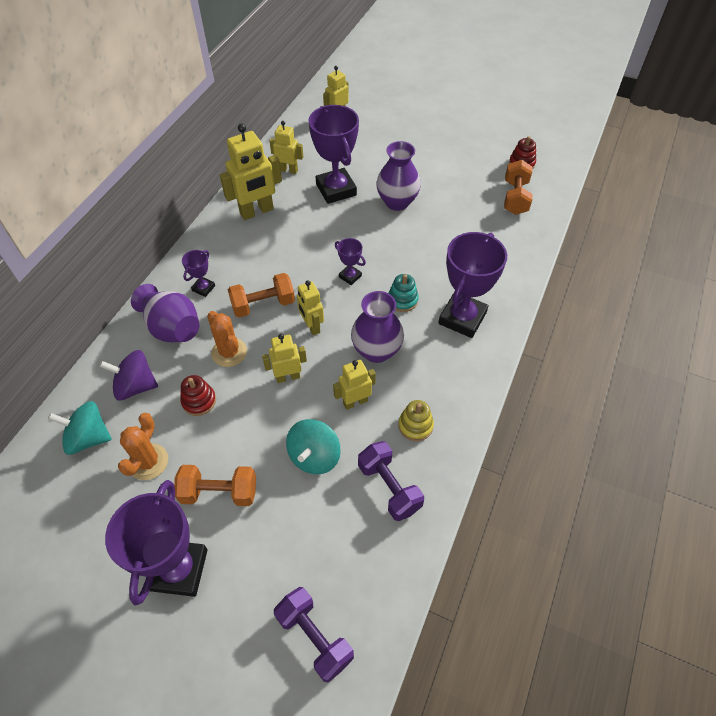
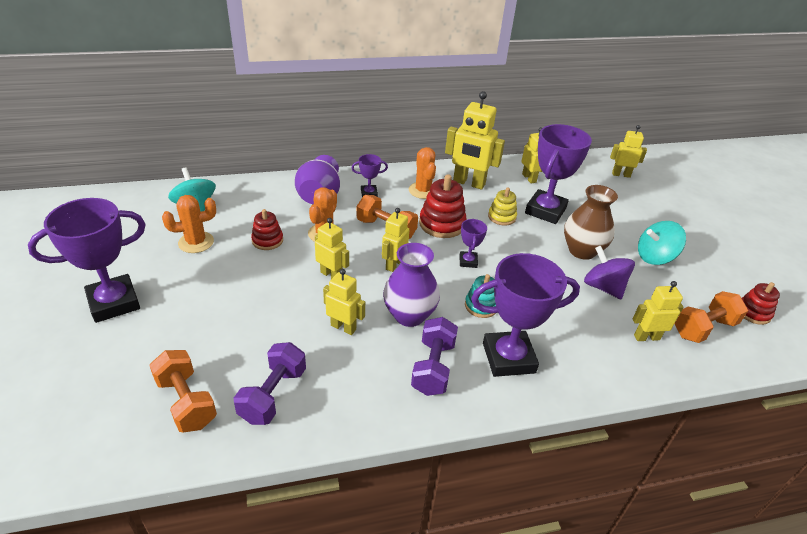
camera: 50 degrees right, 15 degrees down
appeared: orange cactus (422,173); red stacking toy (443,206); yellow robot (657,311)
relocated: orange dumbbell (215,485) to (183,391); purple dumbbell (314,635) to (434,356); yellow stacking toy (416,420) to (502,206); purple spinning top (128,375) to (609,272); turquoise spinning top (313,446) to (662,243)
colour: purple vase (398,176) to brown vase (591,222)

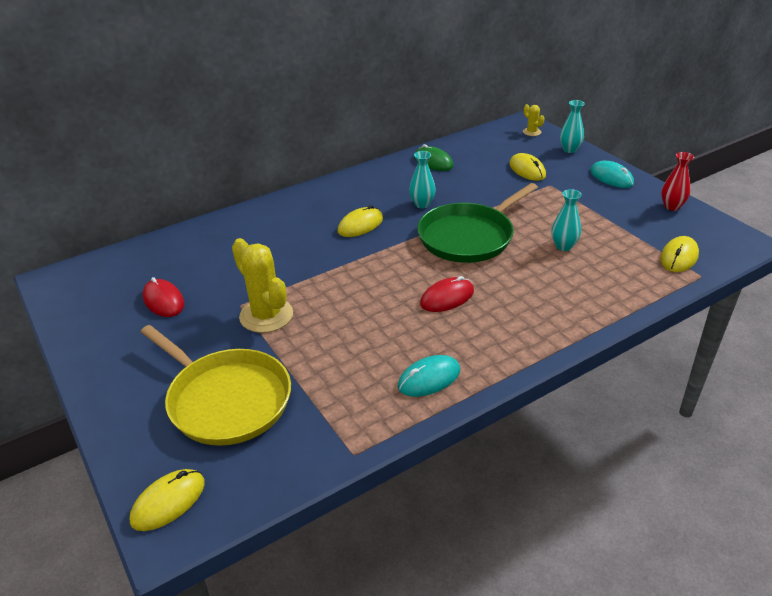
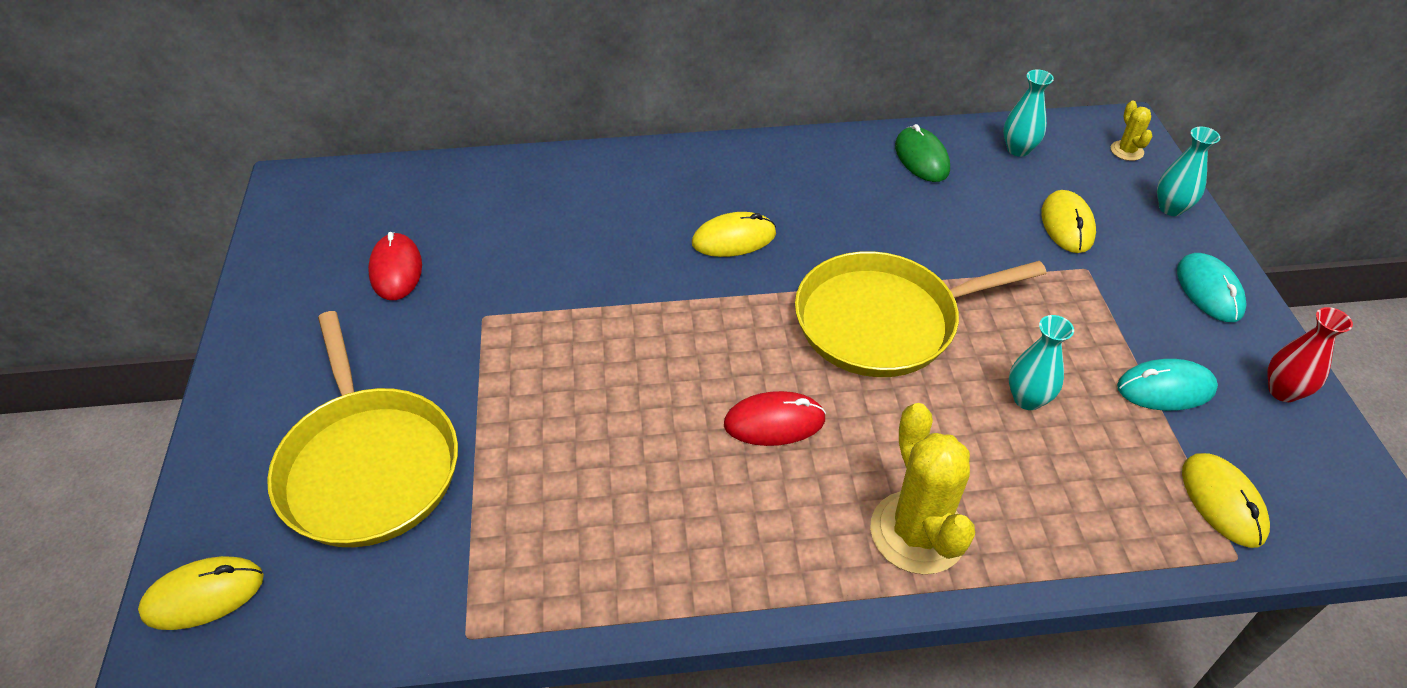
camera: 25 degrees right, 10 degrees up
relocated: yellow cactus (262,285) to (922,489); turquoise vase (422,179) to (1028,113); turquoise mouse (429,376) to (1167,385)
colour: green pan (477,223) to yellow pan (920,314)
spun: yellow mouse (679,254) = (1226,500) 75 degrees counterclockwise

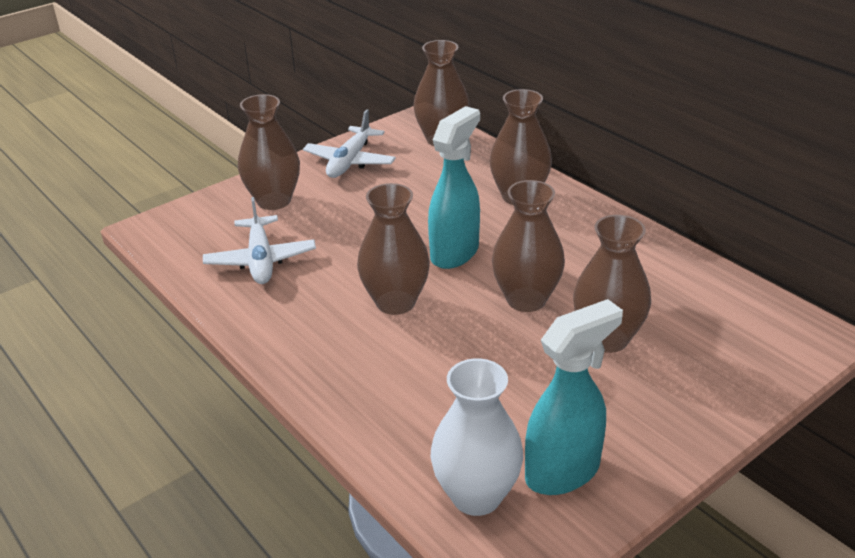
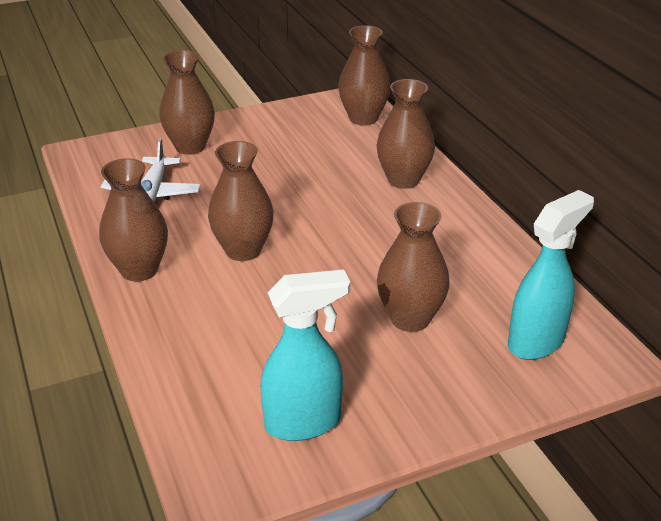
camera: 15 degrees right, 0 degrees up
missing: white plane (349,143); white vase (477,437)
relocated: brown vase (528,246) to (133,219); turquoise spray bottle (454,187) to (551,275)

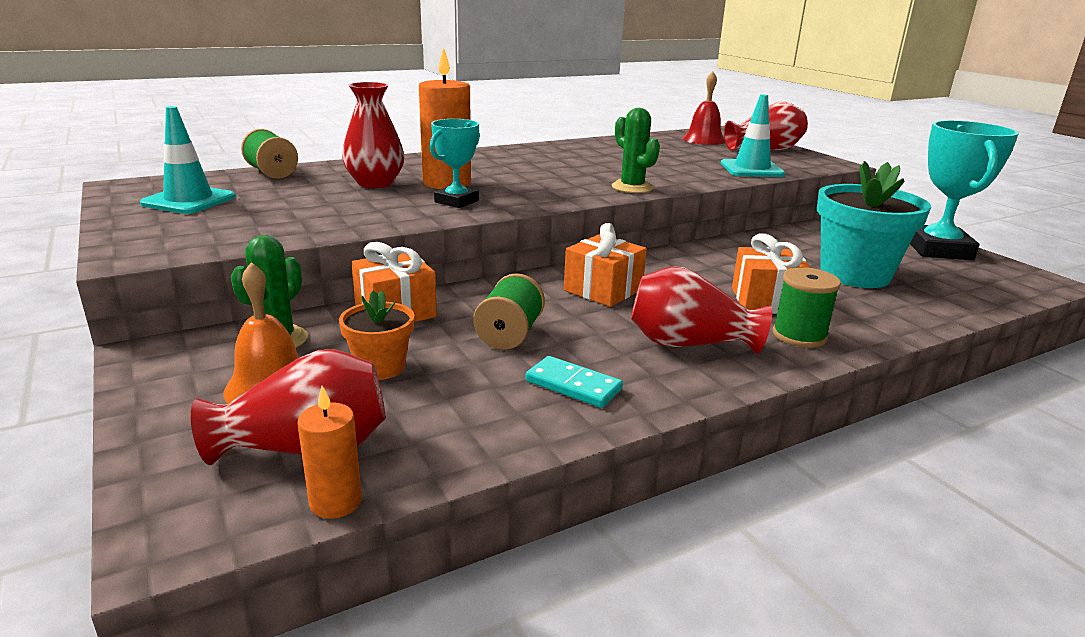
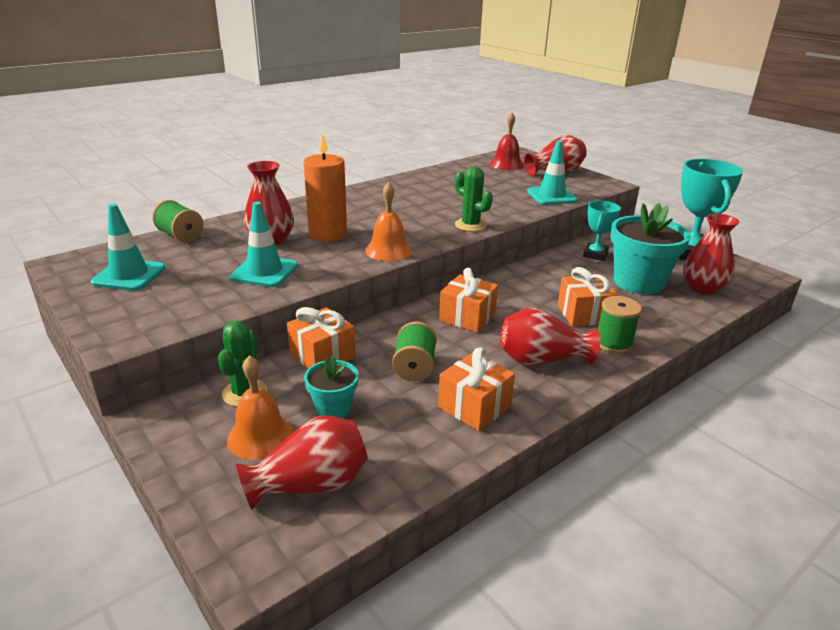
camera: 10 degrees left, 5 degrees up
missing: orange candle (330,452)
appeared: turquoise traffic cone (264,244); orange bell (388,221); red vase (711,254)
relocated: turquoise trophy (454,163) to (602,231)
exchanged: turquoise domino (574,382) to orange gift (476,389)
colour: orange flower pot (376,335) to turquoise flower pot (331,387)

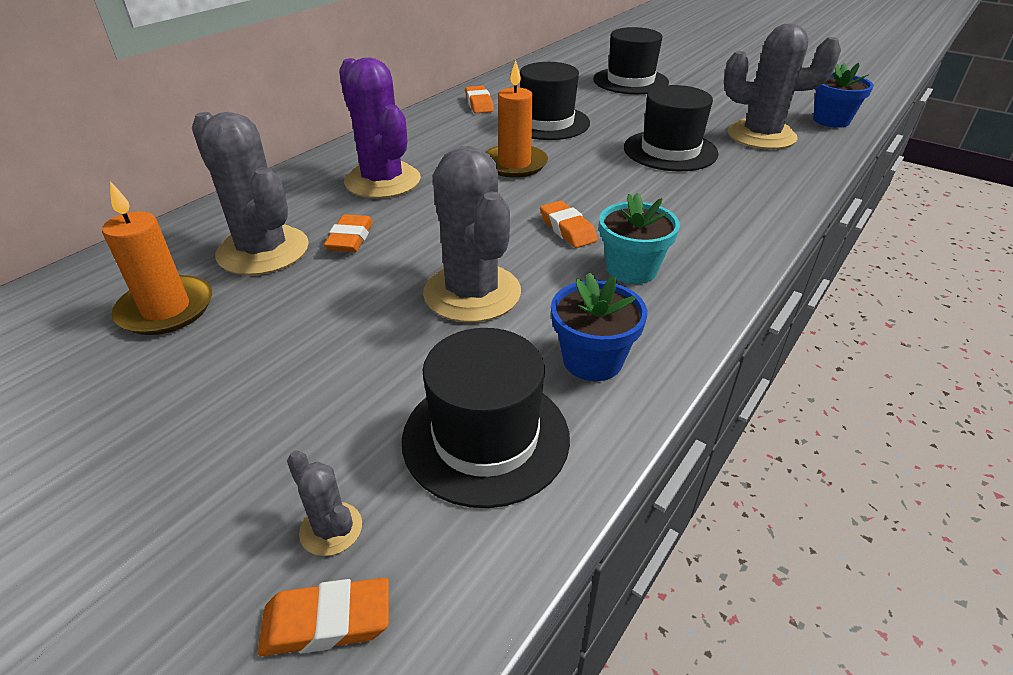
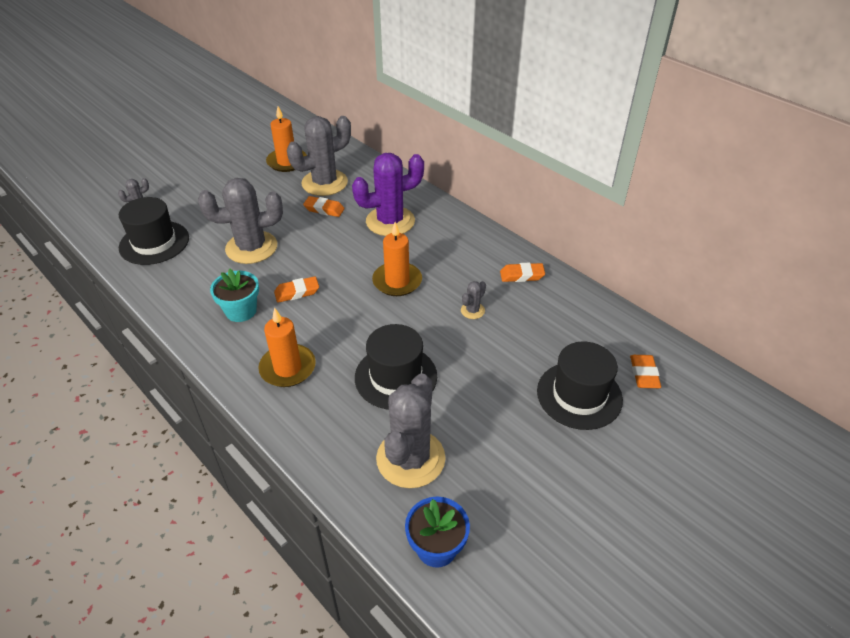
camera: 100 degrees right, 5 degrees up
missing: blue flower pot (599,327)
appeared: orange candle (287,347)
relocated: orange eraser (323,617) to (645,371)
exchanged: black hat (555,101) to grey cactus (473,300)

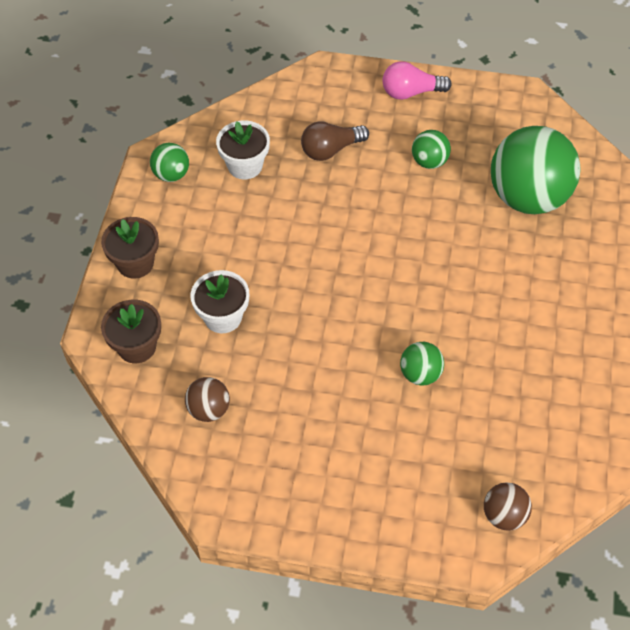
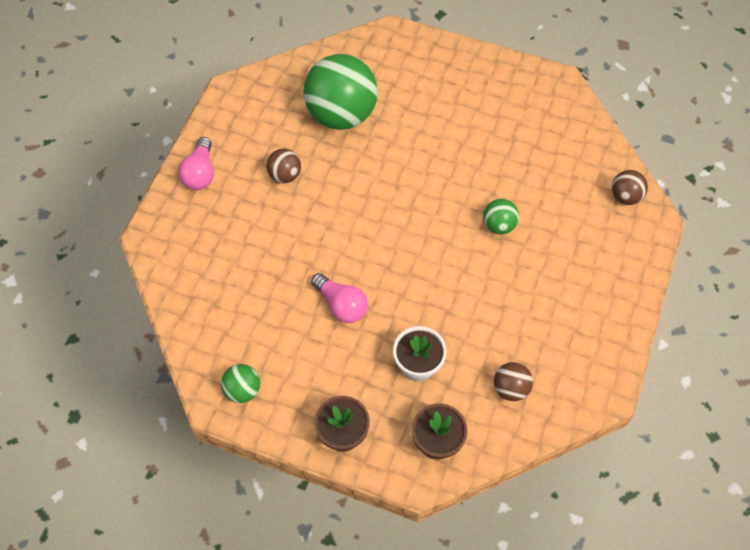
camera: 80 degrees left, 5 degrees up
missing: white flower pot (243,150); brown light bulb (335,141)
appeared: pink light bulb (339,298)
colour: green ball (431,149) to brown ball (283,166)

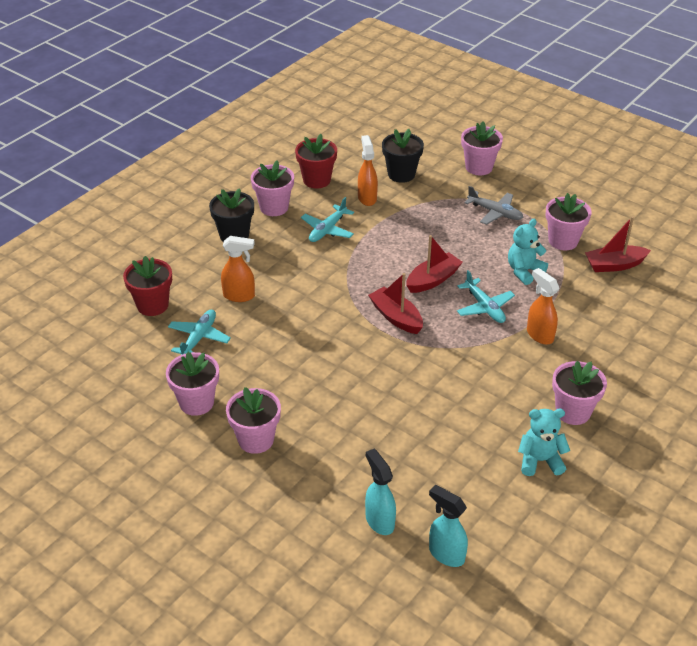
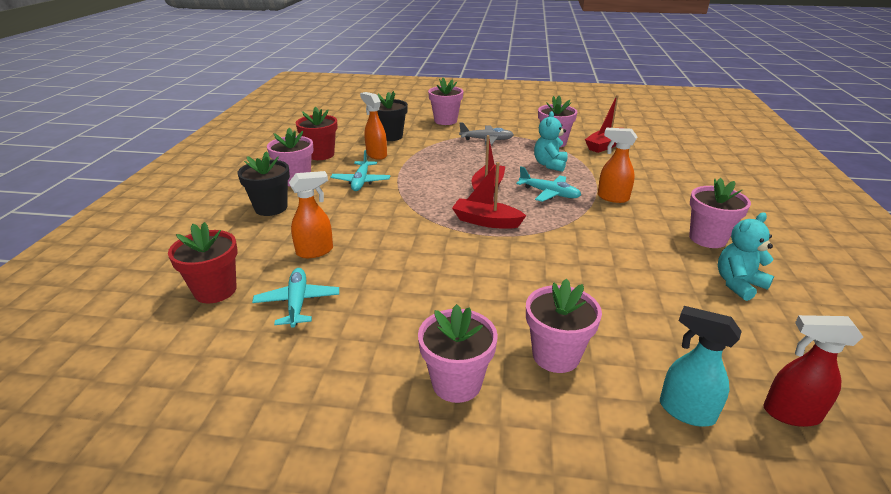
camera: 30 degrees left, 10 degrees down
relocated: pink flower pot (192,384) to (564,325)
colour: turquoise spray bottle (448,526) to red spray bottle (813,371)

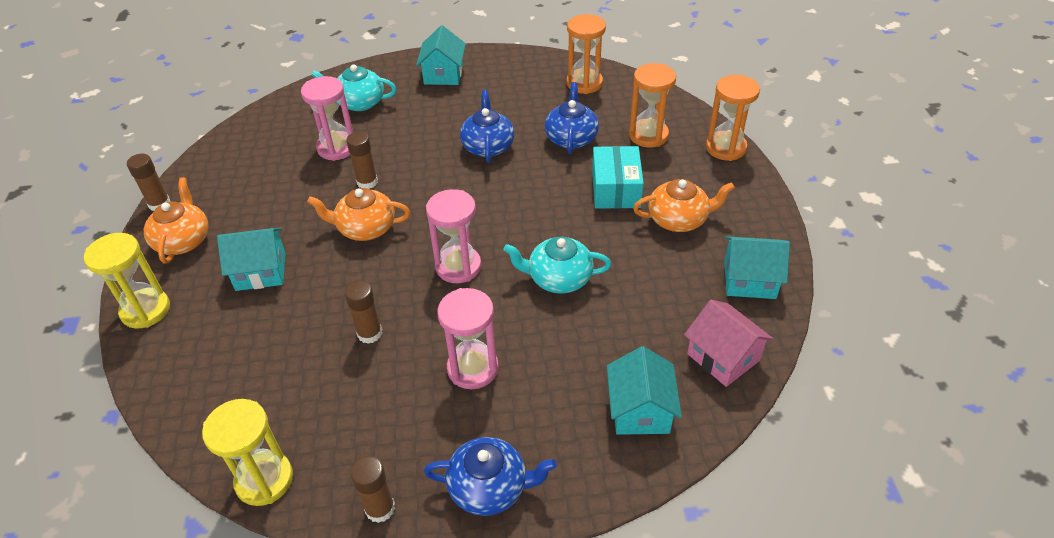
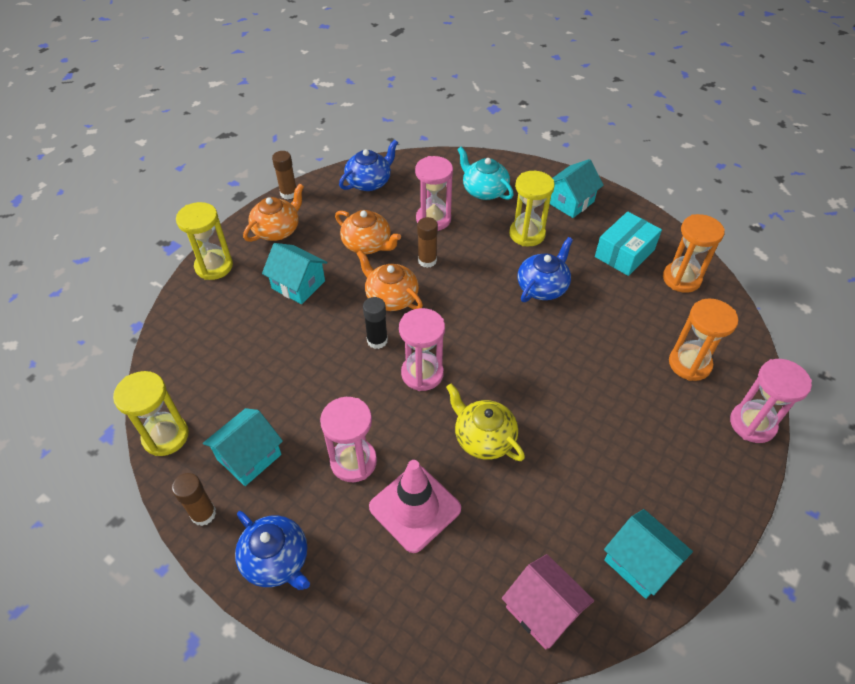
camera: 40 degrees right, 5 degrees up
missing: brown glue stick (363,312)
appeared: black glue stick (375,323); pink traffic cone (415,506); yellow hourglass (532,208)
relocated: turquoise house (644,390) to (243,447); orange teapot (684,205) to (368,232); blue teapot (572,118) to (368,165); turquoise box (618,177) to (628,244)
colour: turquoise teapot (557,265) to yellow teapot (485,422); orange hourglass (733,118) to pink hourglass (771,401)
spun: pink house (729,343) = (548,601) 45 degrees counterclockwise

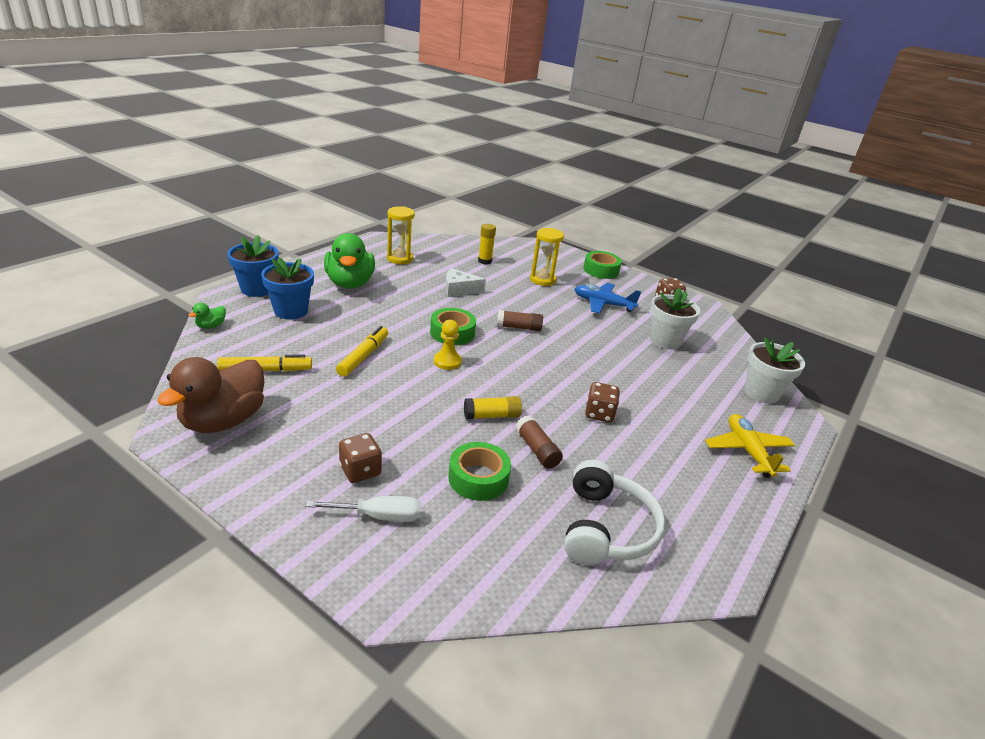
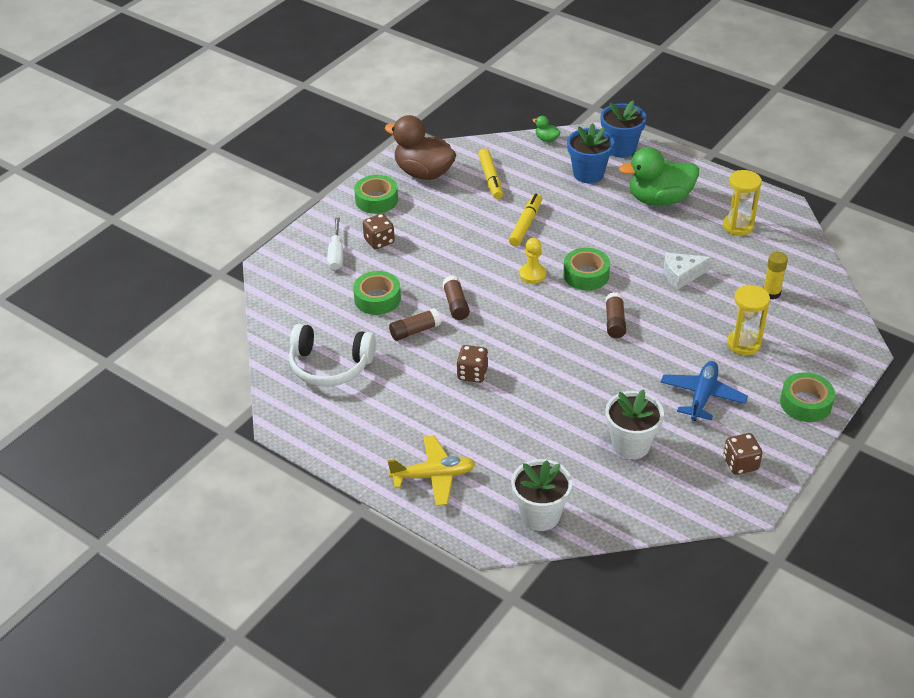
camera: 95 degrees right, 10 degrees up
appeared: green tape (376,194)
colour: yellow glue stick (493,408) to brown glue stick (456,298)
spun: yellow marker (362,351) = (525,219) 90 degrees counterclockwise; white cheese (465,282) = (687,271) 105 degrees counterclockwise

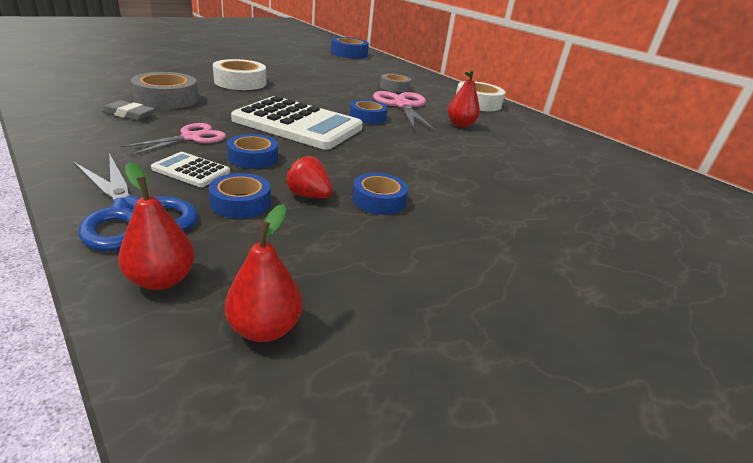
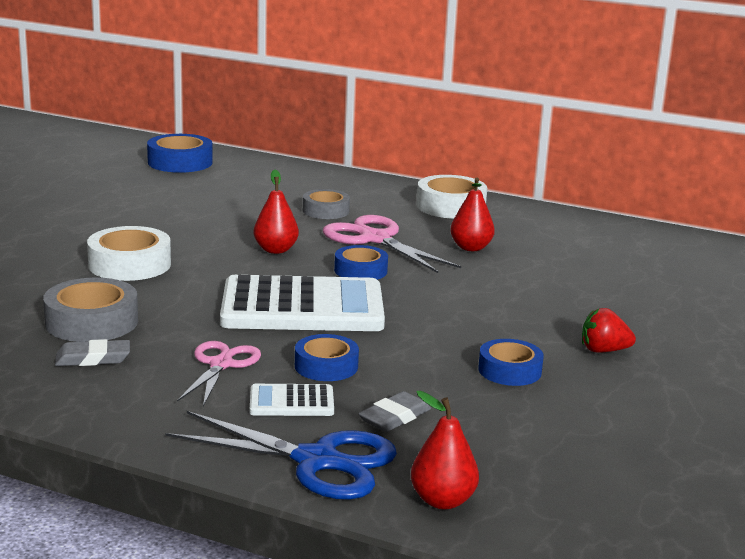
camera: 25 degrees left, 10 degrees down
relocated: red pear (263,273) to (276,212); red strawberry (308,176) to (609,330)
exchanged: blue tape (239,195) to grey eraser (394,411)

